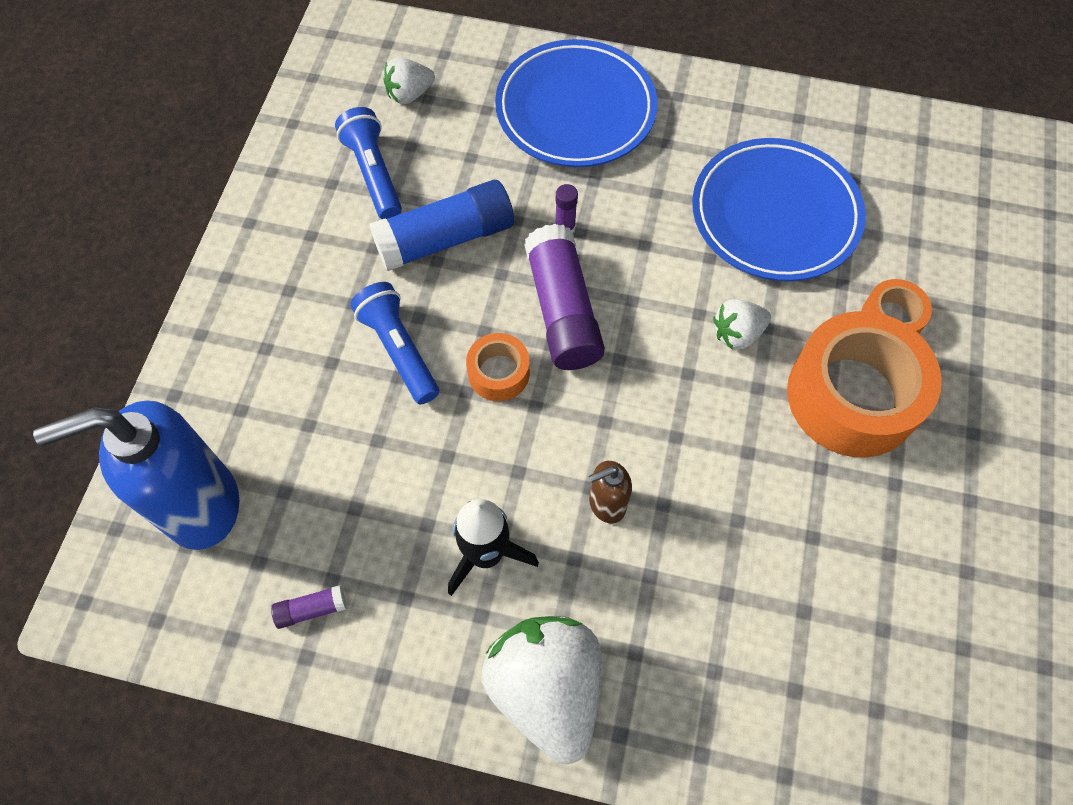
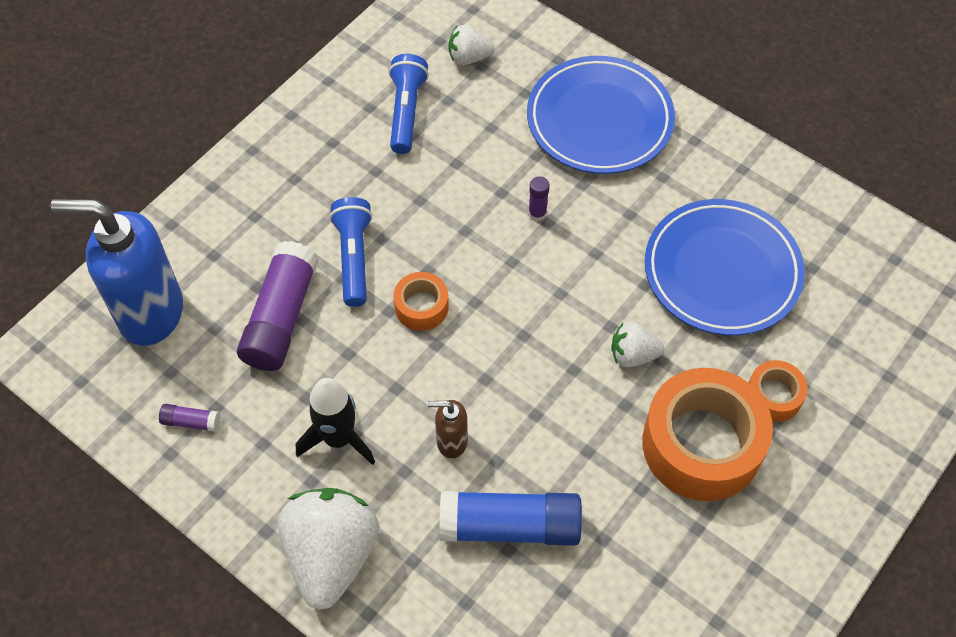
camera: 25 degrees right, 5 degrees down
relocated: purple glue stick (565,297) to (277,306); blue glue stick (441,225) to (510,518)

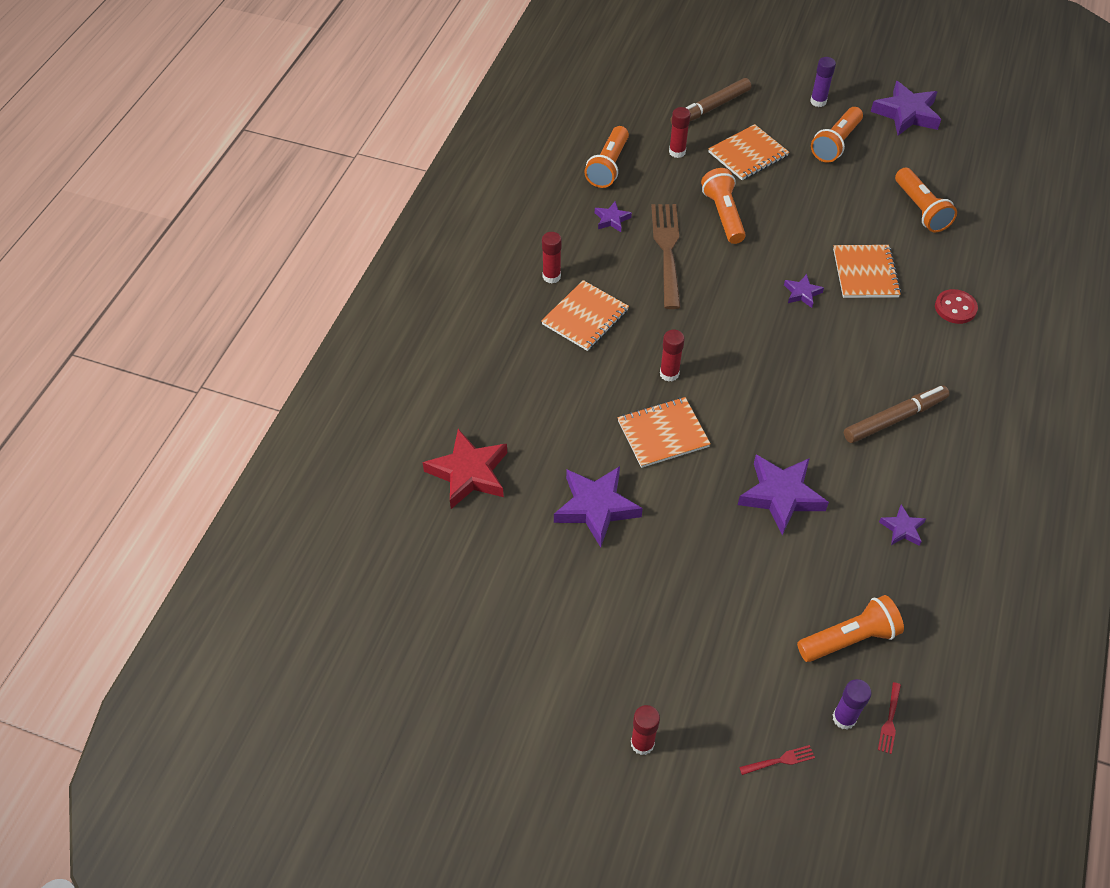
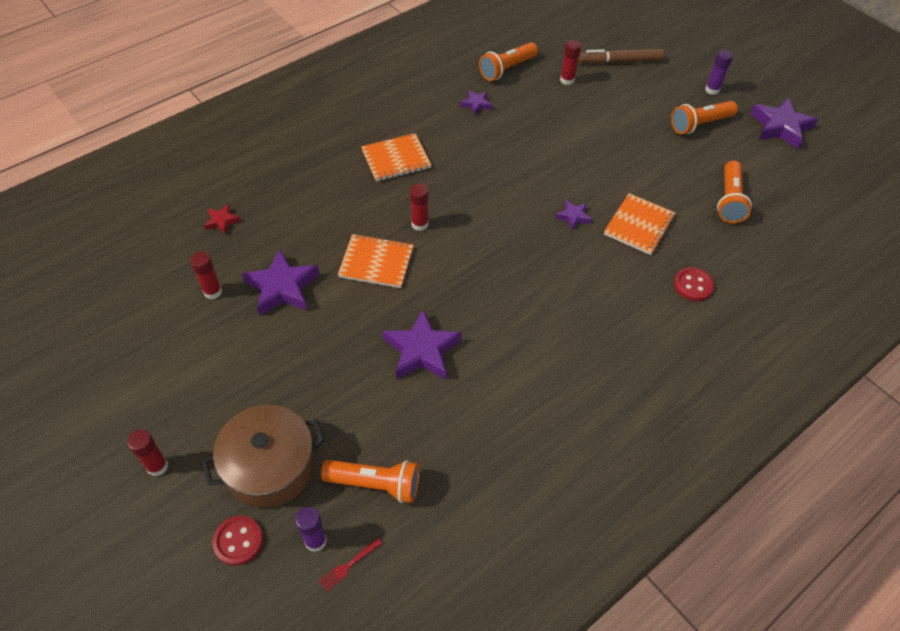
camera: 30 degrees right, 0 degrees up
missing: brown fork (666,256); orange flashlight (723,206); orange notebook (748,152); brown marker (896,414); purple star (902,525)
appeared: brown pot (263,456)
relocated: red glue stick (552,258) to (206,275)
exchanged: red fork (777,760) to red button (238,541)
size: red star (465,469) = (222,219) x0.51

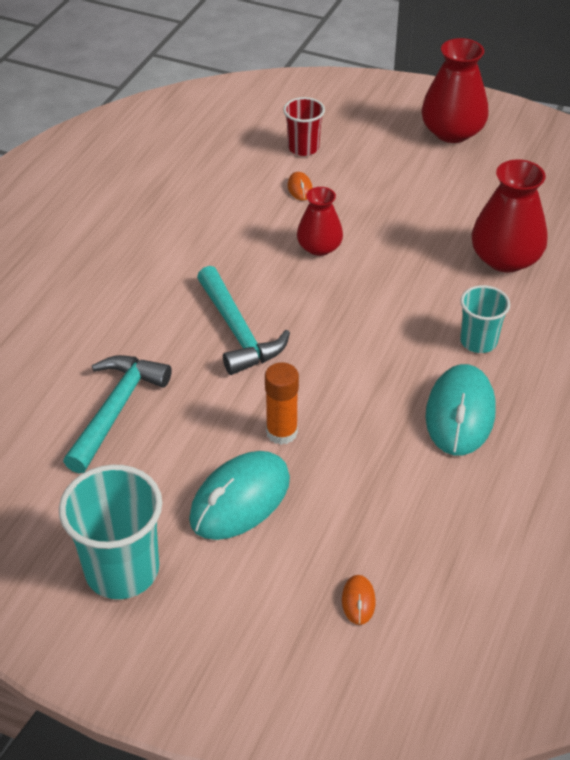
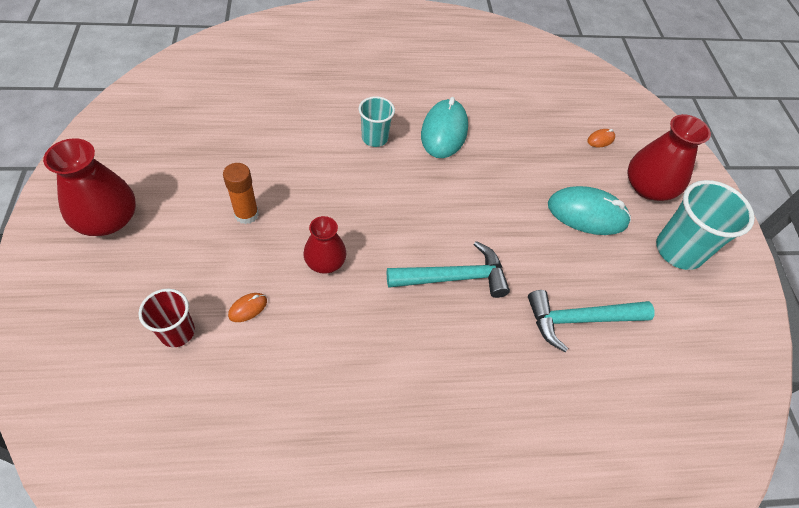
camera: 125 degrees left, 10 degrees up
relocated: orange glue stick (282,403) to (241,193); red vase (509,216) to (669,157)
spun: turquoise hammer (243,320) = (448,269) 45 degrees clockwise; turquoise mouse (460,410) = (444,127) 60 degrees counterclockwise

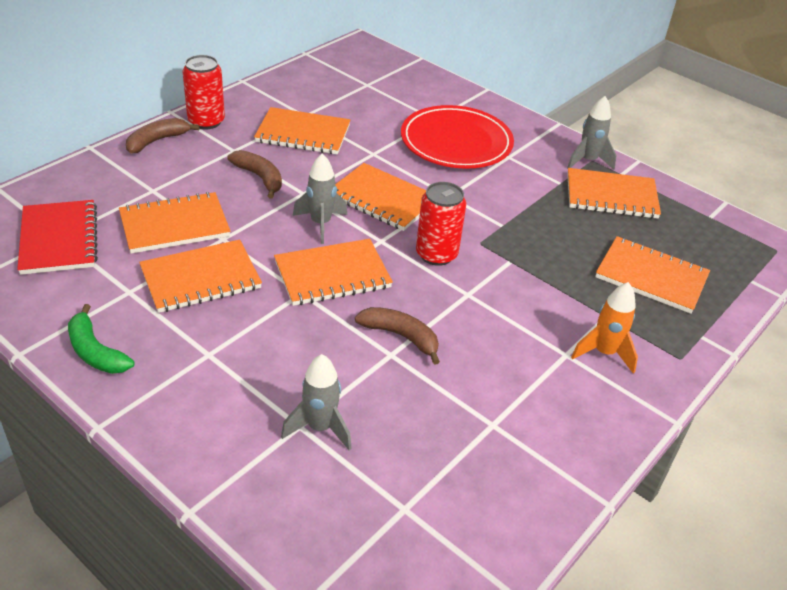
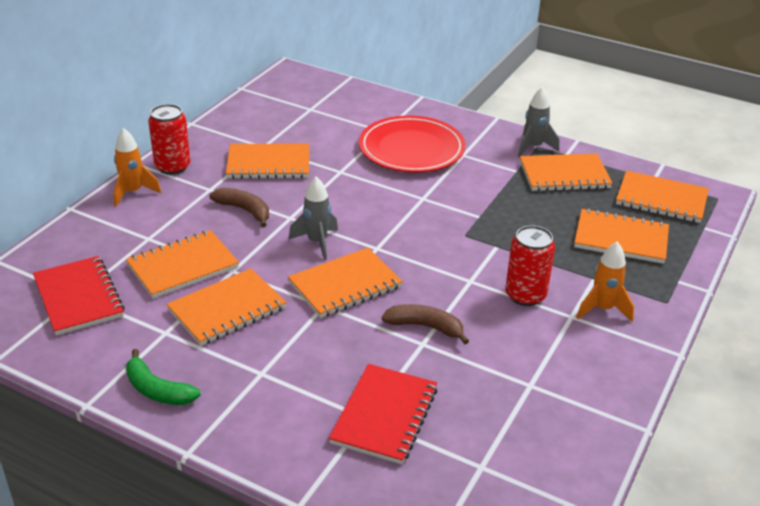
camera: 10 degrees left, 5 degrees down
relocated: red can (441,224) to (530,265); orange notebook (380,197) to (662,196)
exchanged: brown banana (163,136) to orange rocket (137,167); grey rocket (316,402) to red notebook (383,414)

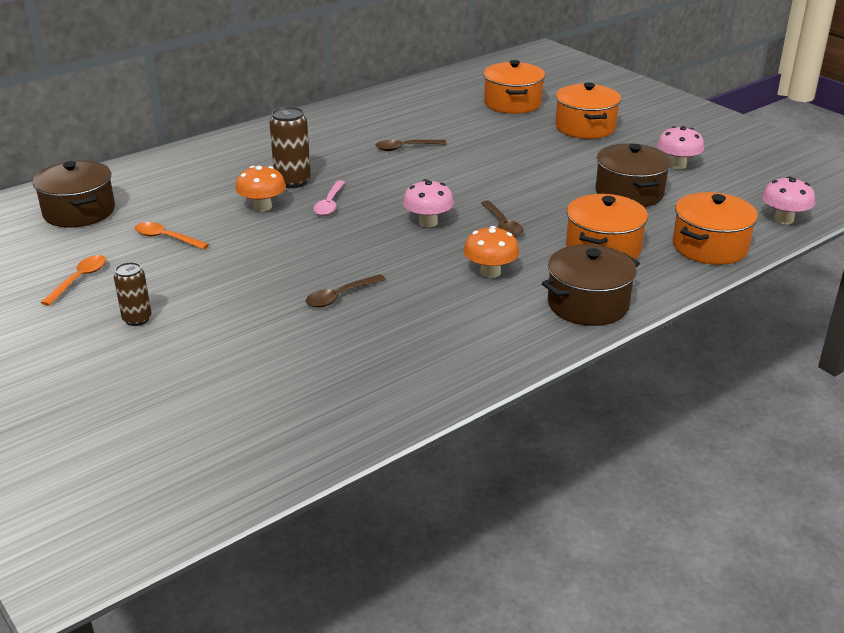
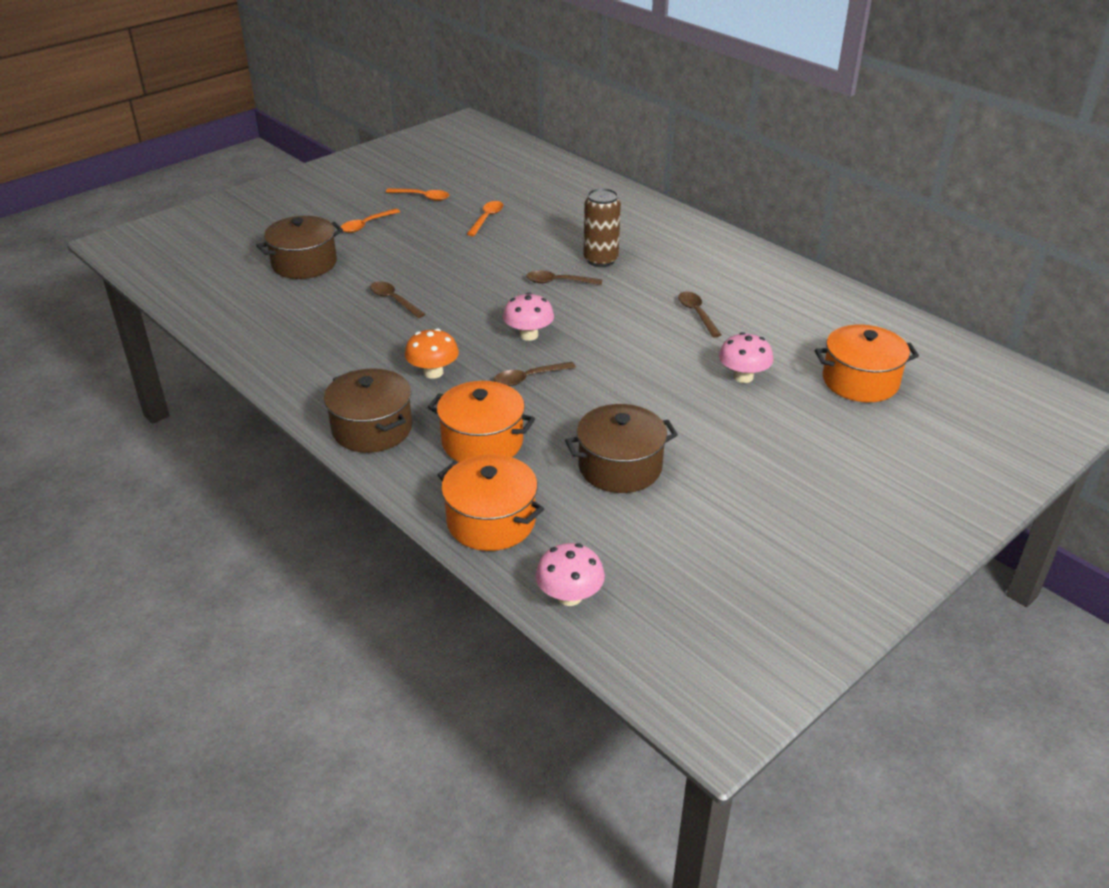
camera: 85 degrees right, 5 degrees up
missing: orange mushroom (260,188); orange pot (588,110)
relocated: brown pot (74,194) to (299,247); pink mushroom (680,147) to (746,357)
exchanged: brown can (133,294) to orange spoon (370,220)
colour: pink spoon (329,198) to brown spoon (564,278)

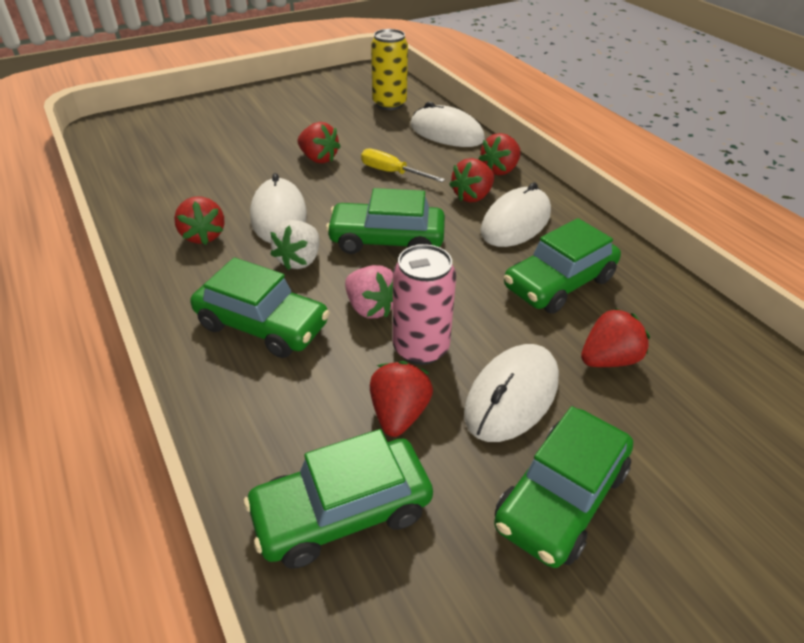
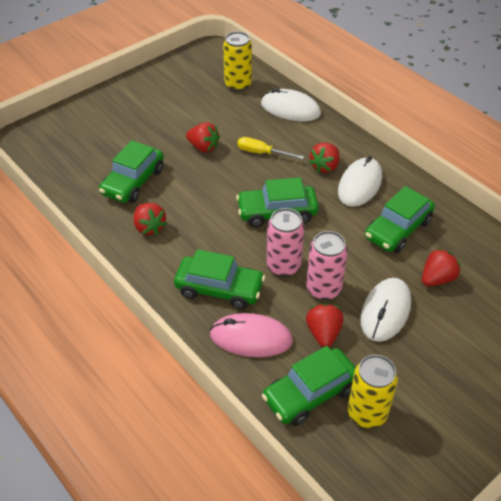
camera: 10 degrees left, 5 degrees up
missing: white mouse (278,208); white strawberry (294,245); red strawberry (500,154)
appeared: pink mouse (251,335); yellow can (373,391)
relocated: green car (563,487) to (131,171)
exchanged: pink strawberry (369,291) to pink can (285,242)

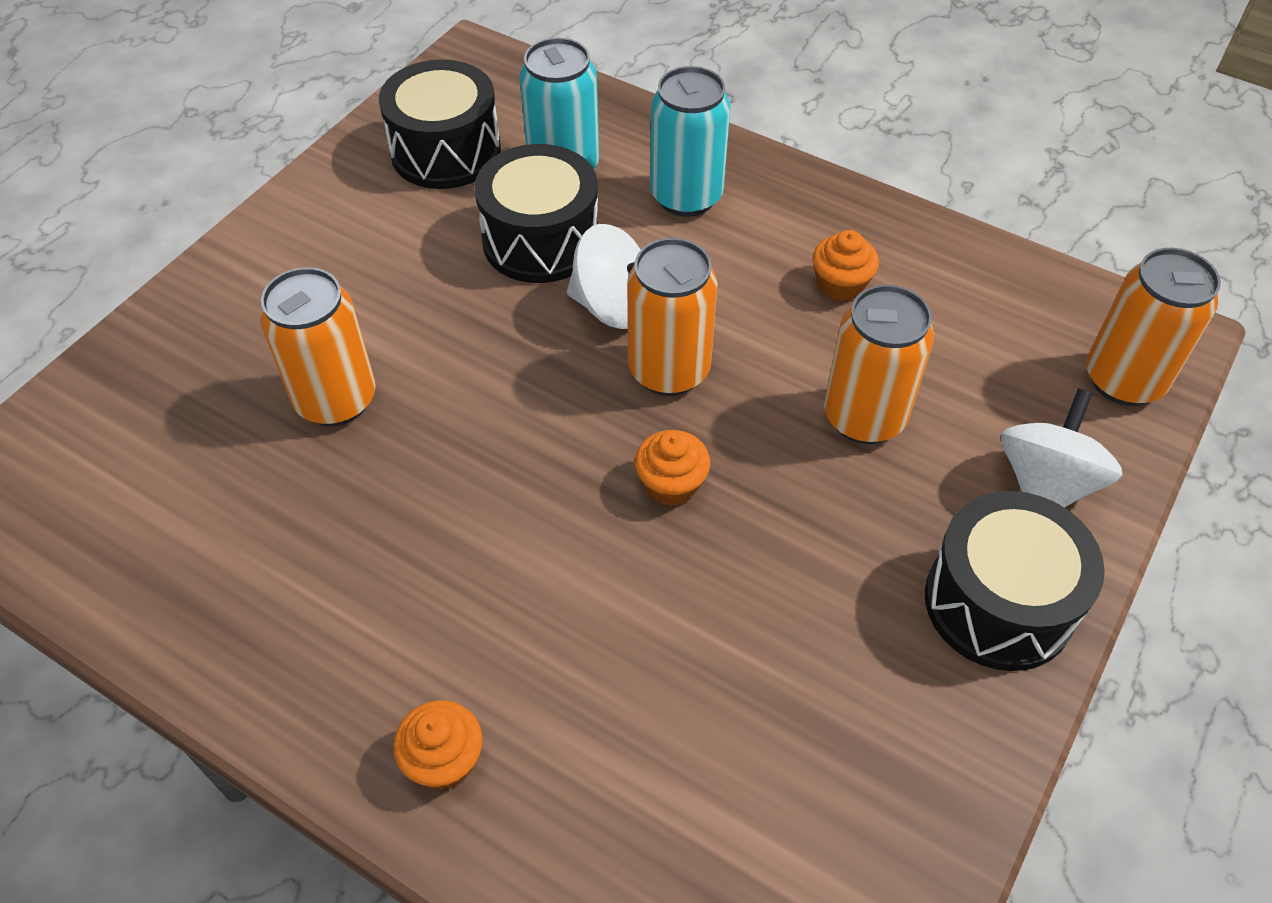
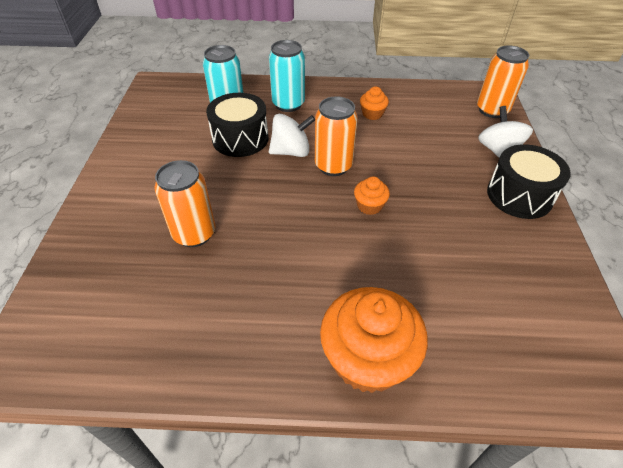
camera: 30 degrees left, 5 degrees down
missing: black drum (440,124); orange can (879,364)
size: orange cupcake (438,745) = (374,340) x2.15

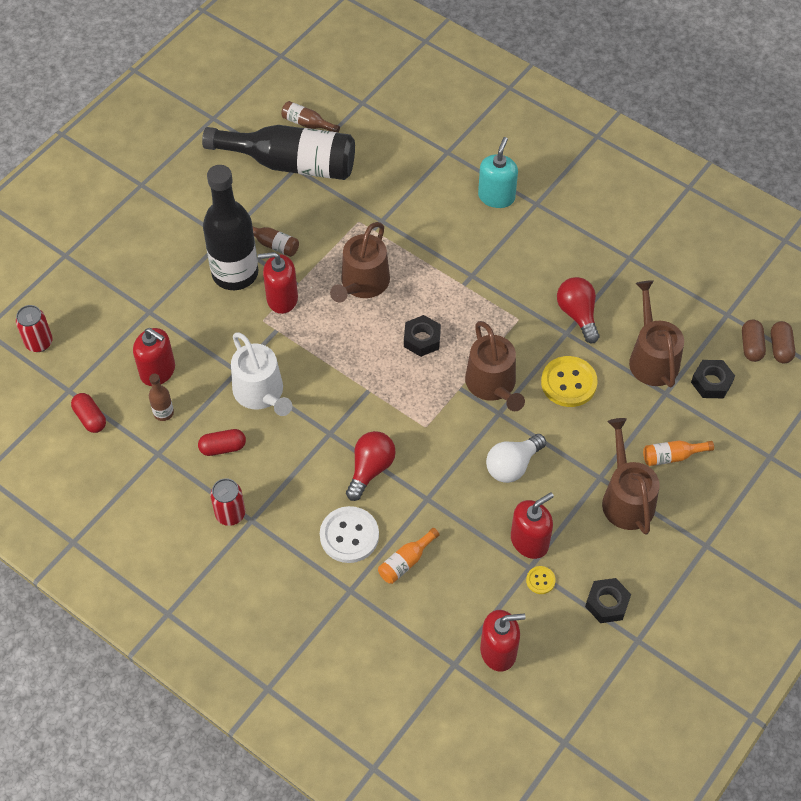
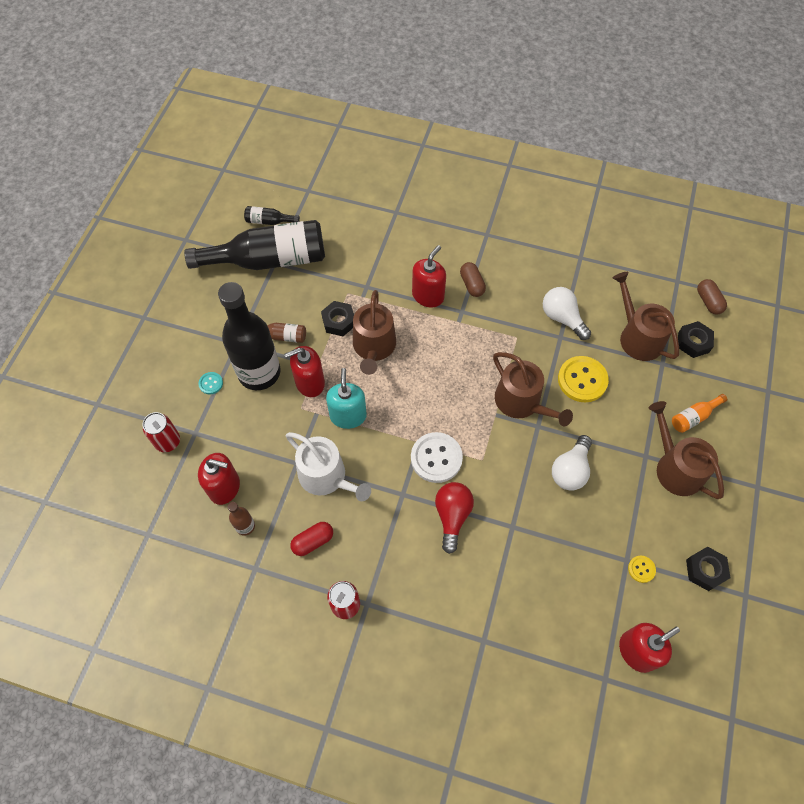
camera: 20 degrees left, 5 degrees up
missing: red capsule (88,413); orange bottle (409,556)
appeared: turquoise button (210,383)
relocated: red can (34,328) to (161,432); black nut (422,336) to (337,318); turquoise soap dispenser (498,172) to (346,398); white button (349,534) to (437,457); red soap dispenser (532,525) to (429,276); brown capsule (783,342) to (473,279)
colour: brown bottle (310,116) to black bottle (272,215); red light bulb (578,310) to white light bulb (567,313)

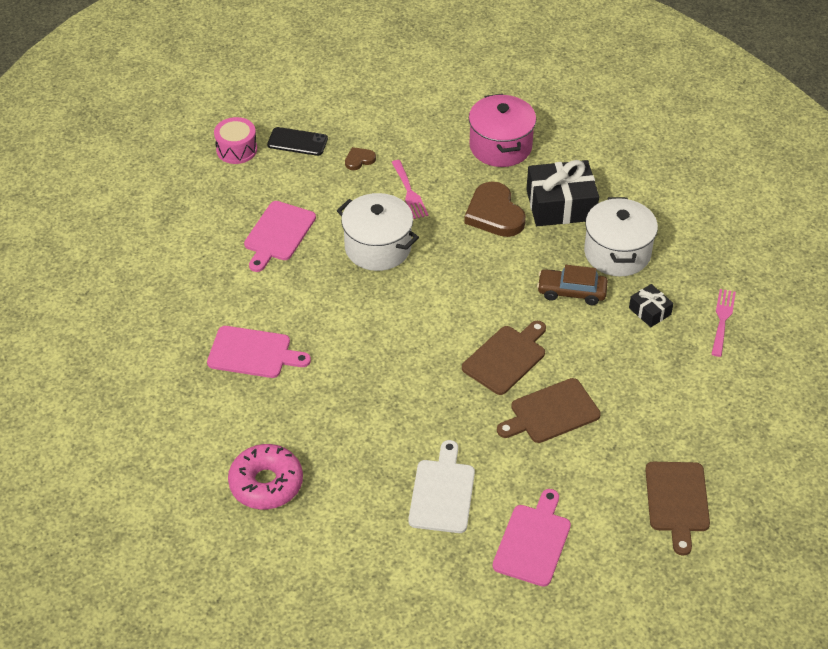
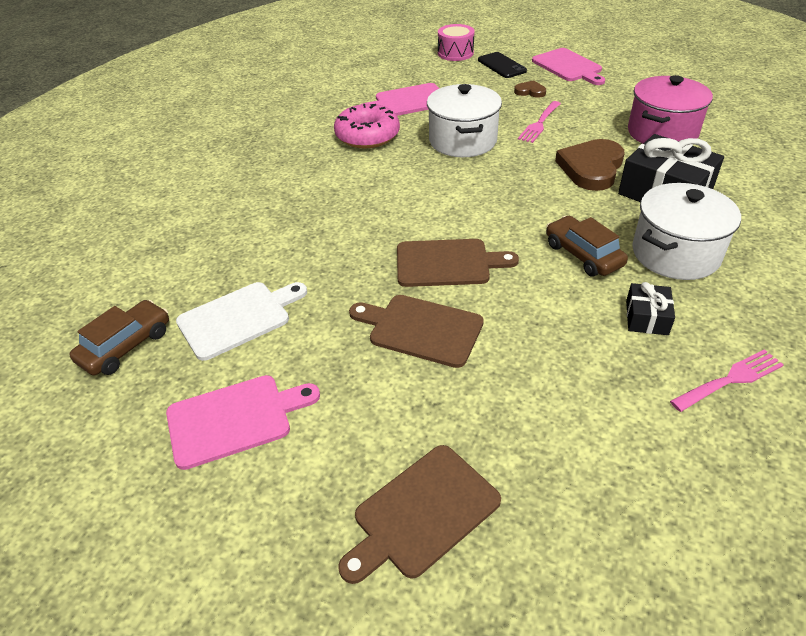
camera: 50 degrees right, 5 degrees down
appeared: brown car (119,337)
relocated: pink donut (265,476) to (367,126); pink cutting board (259,352) to (568,66)

